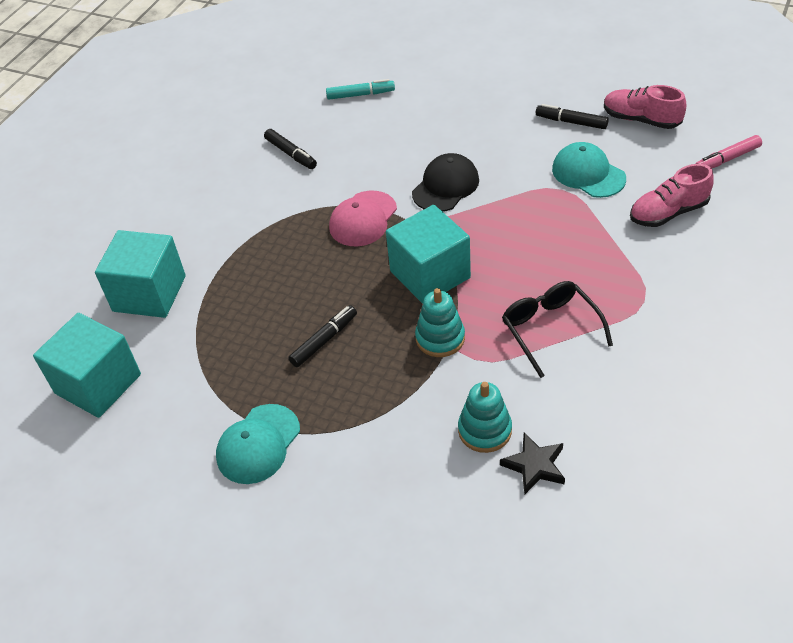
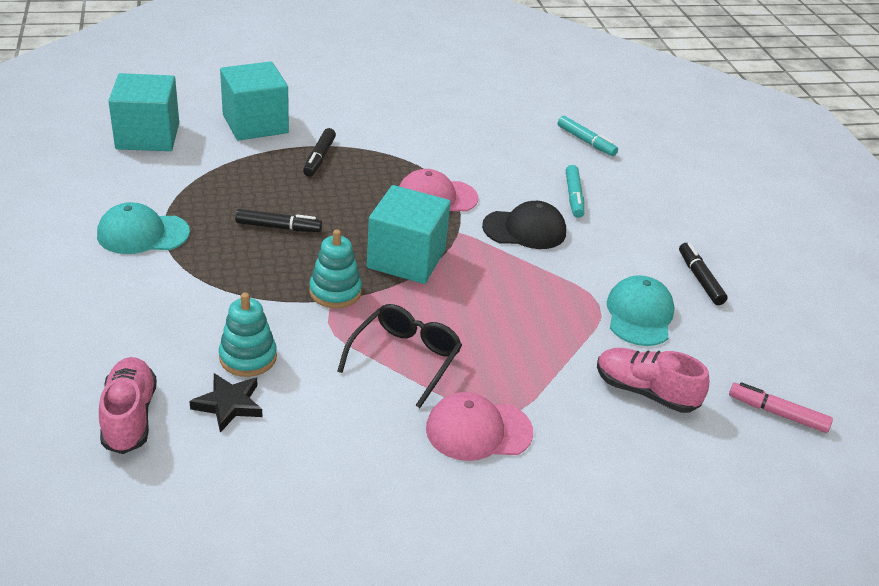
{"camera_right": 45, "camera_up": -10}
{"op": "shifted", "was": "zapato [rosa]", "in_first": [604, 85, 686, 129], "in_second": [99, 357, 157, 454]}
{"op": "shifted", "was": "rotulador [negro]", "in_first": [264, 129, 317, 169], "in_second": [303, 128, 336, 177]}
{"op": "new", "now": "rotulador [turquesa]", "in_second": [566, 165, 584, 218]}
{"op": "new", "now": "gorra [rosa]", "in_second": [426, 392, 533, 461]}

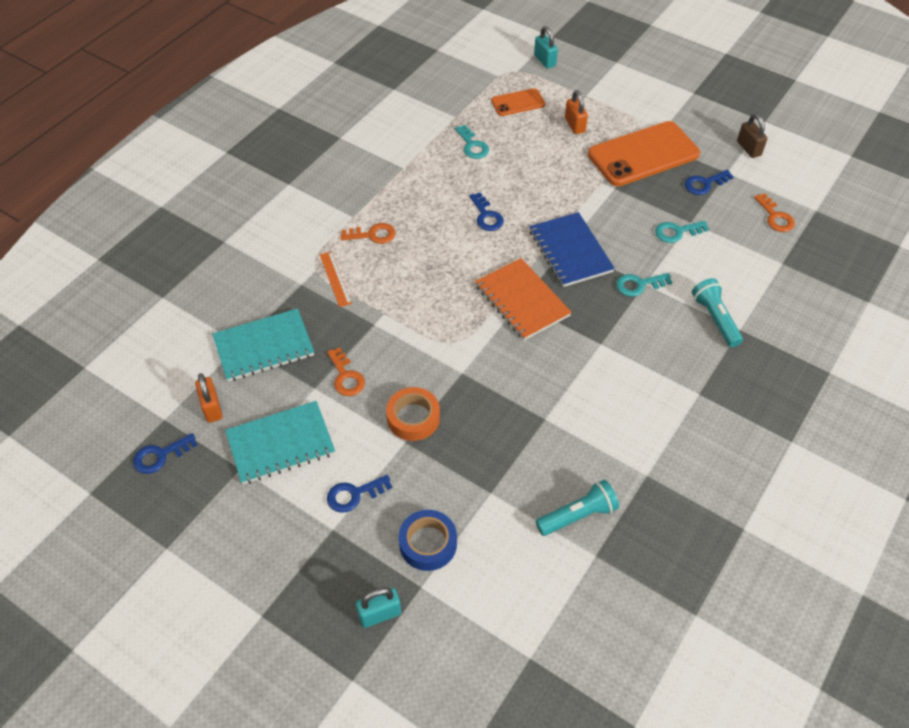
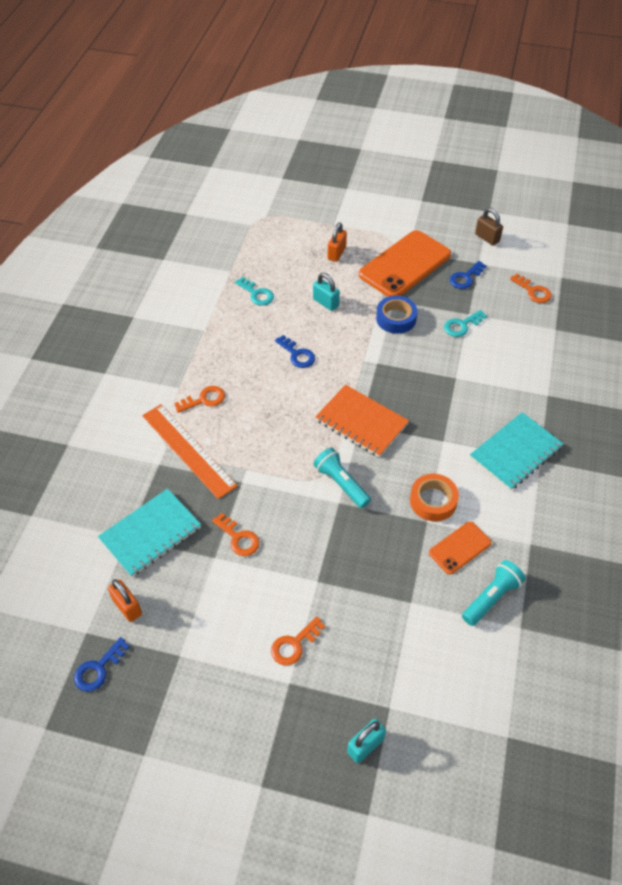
{"camera_right": -20, "camera_up": 0}
{"op": "shifted", "was": "candado [turquesa]", "in_first": [534, 26, 558, 69], "in_second": [313, 273, 340, 311]}
{"op": "shifted", "was": "móvil [naranja]", "in_first": [491, 88, 545, 116], "in_second": [429, 521, 492, 575]}
{"op": "rotated", "was": "candado [naranja]", "in_first": [565, 90, 588, 134], "in_second": [327, 223, 347, 262], "clockwise": 60}
{"op": "gone", "was": "cuaderno [azul]", "in_first": [529, 212, 615, 287]}
{"op": "scaled", "was": "regla [naranja]", "in_first": [320, 251, 352, 307], "in_second": [142, 404, 238, 499], "ratio": 1.9}
{"op": "gone", "was": "llave [turquesa]", "in_first": [616, 273, 672, 297]}
{"op": "shifted", "was": "lámpara de mano [turquesa]", "in_first": [692, 278, 743, 347], "in_second": [313, 448, 371, 508]}
{"op": "shifted", "was": "cinta adhesiva [naranja]", "in_first": [386, 387, 440, 441], "in_second": [410, 474, 459, 521]}
{"op": "shifted", "was": "cuaderno [turquesa]", "in_first": [225, 401, 335, 484], "in_second": [470, 412, 563, 491]}
{"op": "repainted", "was": "llave [azul]", "now": "llave [naranja]", "in_first": [327, 475, 392, 513], "in_second": [271, 616, 325, 666]}
{"op": "shifted", "was": "cinta adhesiva [azul]", "in_first": [399, 510, 457, 571], "in_second": [376, 296, 417, 334]}

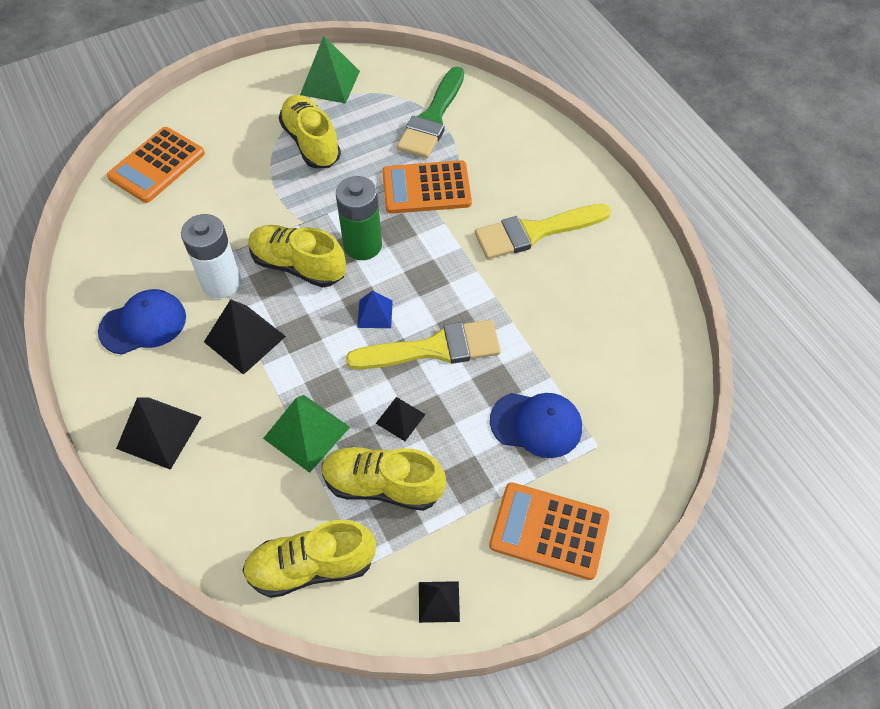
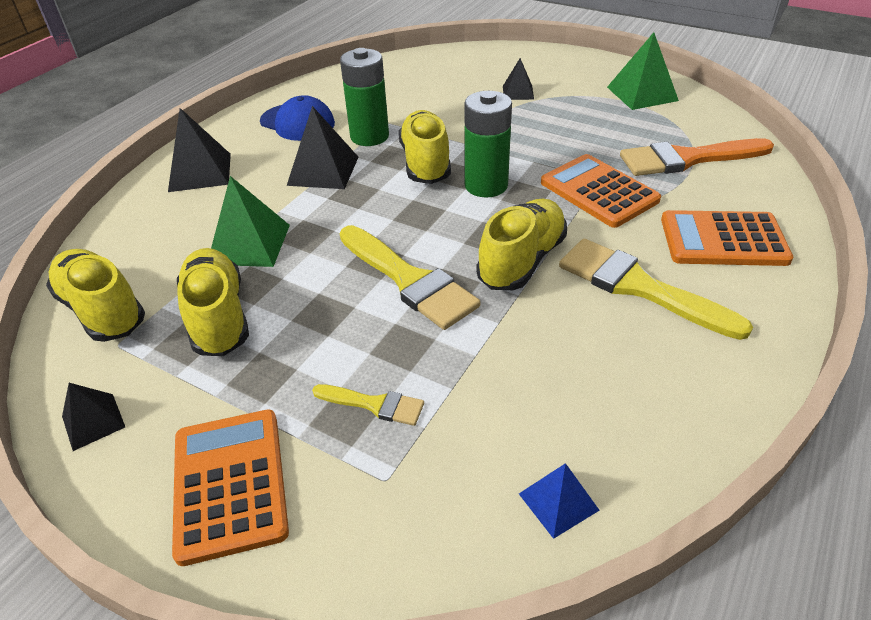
{"camera_right": 60, "camera_up": -15}
{"op": "repainted", "was": "pincel [verde]", "now": "pincel [naranja]", "in_first": [397, 67, 464, 158], "in_second": [620, 138, 774, 176]}
{"op": "shifted", "was": "zapato [amarillo]", "in_first": [279, 95, 341, 168], "in_second": [476, 199, 567, 290]}
{"op": "shifted", "was": "calculadora [naranja]", "in_first": [107, 127, 205, 203], "in_second": [661, 210, 794, 266]}
{"op": "repainted", "was": "pila [blanco]", "now": "pila [verde]", "in_first": [181, 214, 241, 298], "in_second": [340, 48, 389, 146]}
{"op": "shifted", "was": "pirámide [azul]", "in_first": [357, 291, 393, 328], "in_second": [519, 463, 600, 539]}
{"op": "swapped", "was": "gorra [azul]", "now": "pincel [amarillo]", "in_first": [490, 393, 582, 458], "in_second": [312, 384, 424, 426]}
{"op": "shifted", "was": "pirámide [negro]", "in_first": [376, 397, 426, 441], "in_second": [503, 58, 534, 100]}

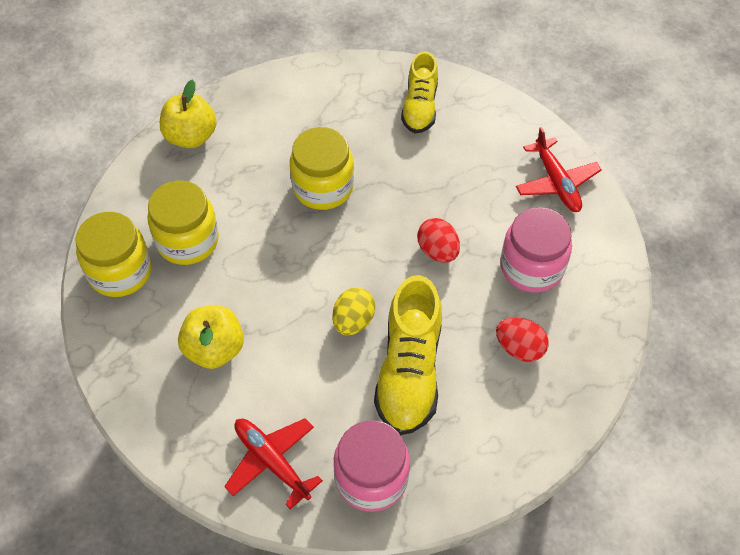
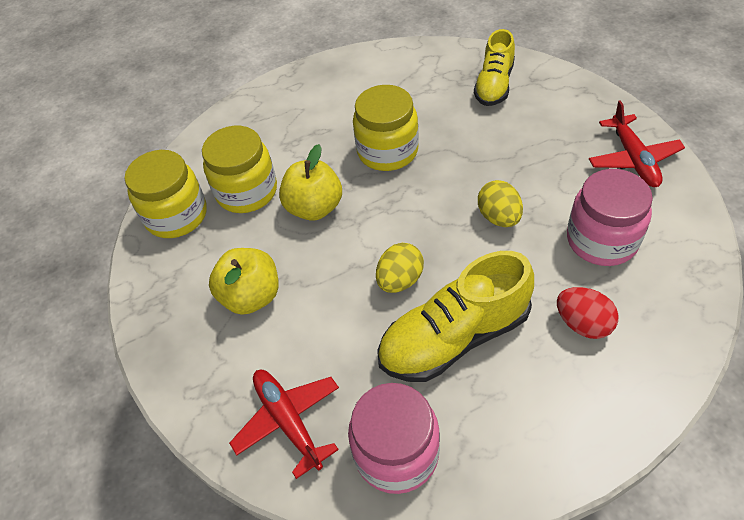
{"camera_right": 15, "camera_up": -5}
{"op": "shifted", "was": "manzana [amarillo]", "in_first": [160, 79, 217, 148], "in_second": [279, 144, 342, 221]}
{"op": "repainted", "was": "huevo [rojo]", "now": "huevo [amarillo]", "in_first": [417, 218, 460, 263], "in_second": [478, 180, 523, 227]}
{"op": "rotated", "was": "zapato [amarillo]", "in_first": [374, 275, 442, 435], "in_second": [377, 251, 534, 382], "clockwise": 45}

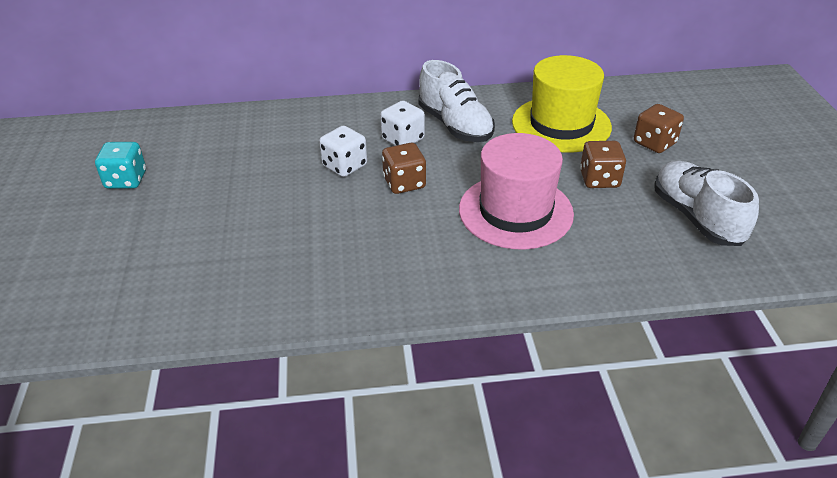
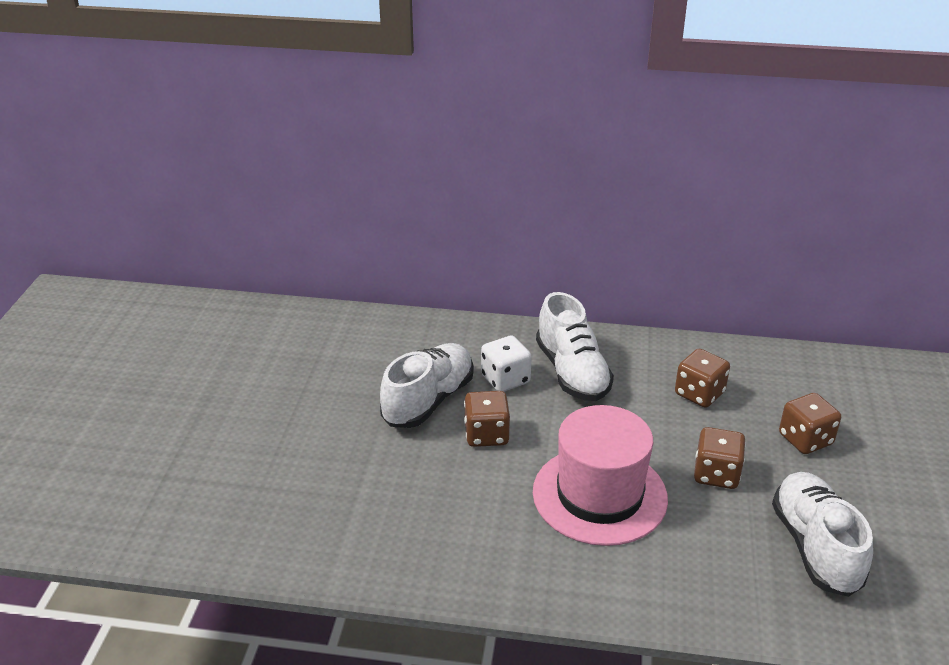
{"camera_right": 15, "camera_up": -5}
{"op": "swapped", "was": "sombrero [amarillo]", "now": "dado [marrón]", "in_first": [512, 55, 612, 153], "in_second": [675, 349, 730, 408]}
{"op": "swapped", "was": "dado [blanco]", "now": "zapato [blanco]", "in_first": [319, 126, 367, 177], "in_second": [380, 343, 474, 428]}
{"op": "gone", "was": "dado [turquesa]", "in_first": [95, 142, 146, 189]}

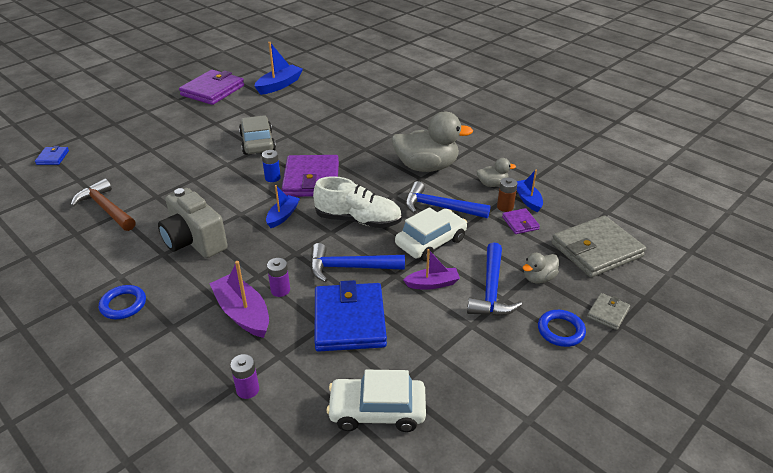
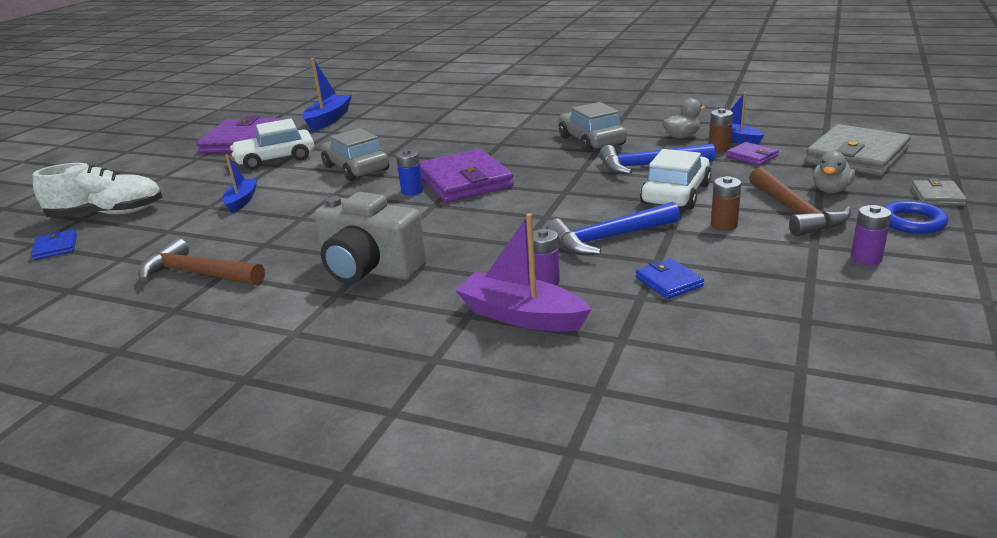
{"camera_right": -20, "camera_up": -10}
{"op": "swapped", "was": "pato [gris]", "now": "coche [gris]", "in_first": [391, 112, 473, 172], "in_second": [559, 102, 627, 152]}
{"op": "shifted", "was": "zapato [blanco]", "in_first": [313, 176, 402, 228], "in_second": [33, 163, 162, 217]}
{"op": "shifted", "was": "barco [azul]", "in_first": [266, 185, 300, 228], "in_second": [223, 154, 258, 213]}
{"op": "repainted", "was": "martillo [azul]", "now": "martillo [marrón]", "in_first": [467, 243, 522, 316], "in_second": [749, 167, 851, 236]}
{"op": "swapped", "was": "barco [morado]", "now": "pila [marrón]", "in_first": [403, 249, 460, 290], "in_second": [711, 176, 741, 231]}
{"op": "scaled", "was": "cartera [azul]", "in_first": [314, 280, 387, 352], "in_second": [636, 258, 704, 299], "ratio": 0.47}
{"op": "gone", "was": "anillo [azul]", "in_first": [99, 285, 146, 319]}
{"op": "shifted", "was": "pila [morado]", "in_first": [230, 354, 259, 399], "in_second": [851, 205, 891, 265]}
{"op": "shifted", "was": "coche [blanco]", "in_first": [326, 370, 426, 432], "in_second": [230, 118, 314, 170]}

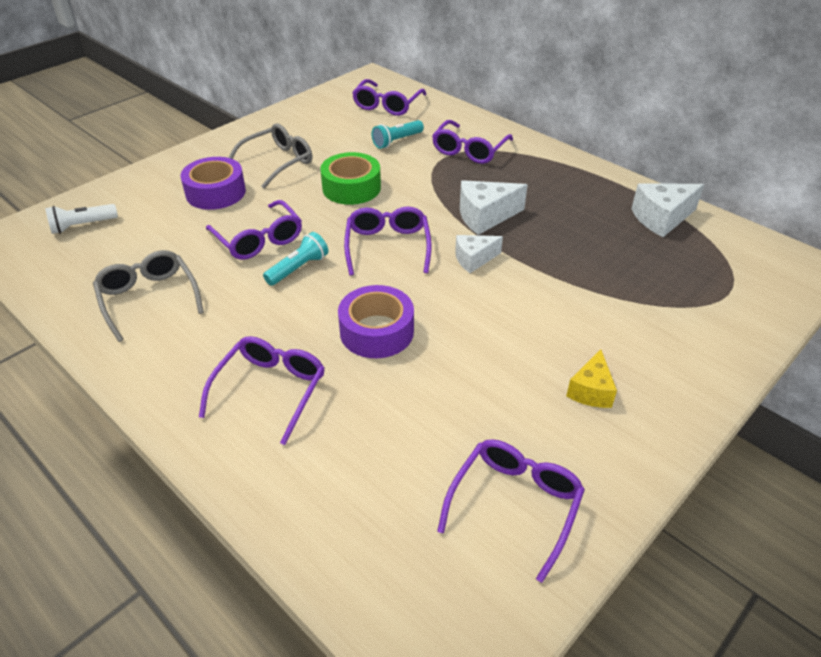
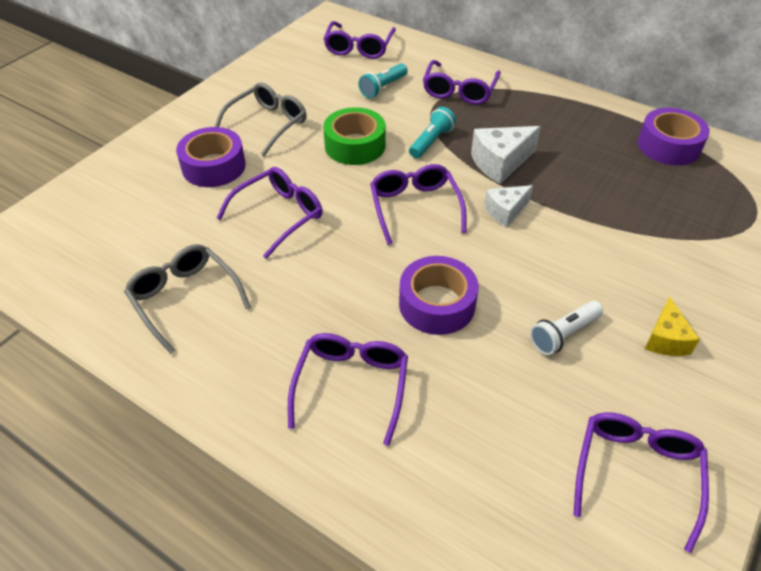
{"camera_right": -10, "camera_up": 5}
{"op": "swapped", "was": "queso [blanco]", "now": "cinta adhesiva [morado]", "in_first": [631, 183, 704, 237], "in_second": [637, 108, 710, 165]}
{"op": "rotated", "was": "gafas [morado]", "in_first": [206, 200, 302, 260], "in_second": [216, 167, 323, 259], "clockwise": -90}
{"op": "shifted", "was": "lámpara de mano [blanco]", "in_first": [45, 204, 118, 234], "in_second": [530, 301, 603, 355]}
{"op": "shifted", "was": "lámpara de mano [turquesa]", "in_first": [263, 232, 328, 286], "in_second": [409, 107, 456, 158]}

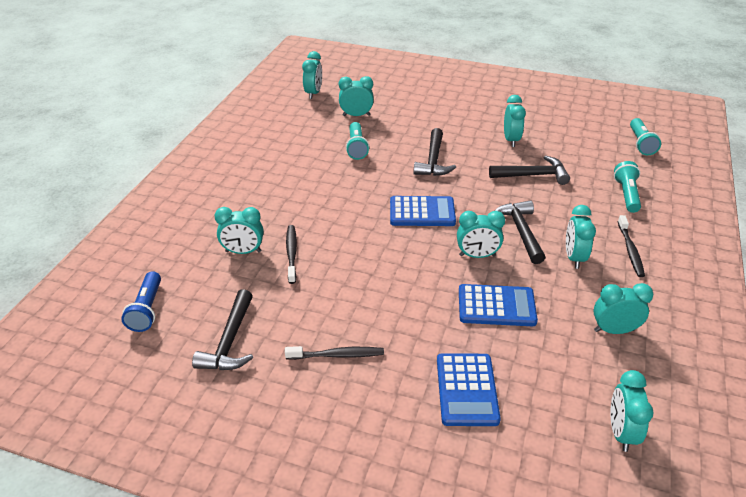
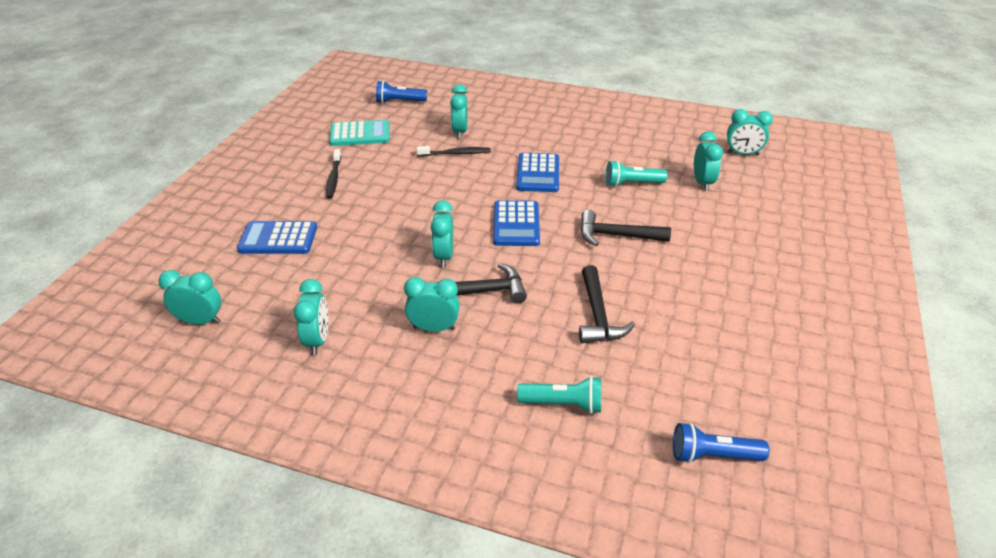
{"camera_right": 90, "camera_up": 0}
{"op": "gone", "was": "despertador [turquesa]", "in_first": [504, 95, 526, 147]}
{"op": "repainted", "was": "lámpara de mano [turquesa]", "now": "lámpara de mano [azul]", "in_first": [630, 118, 661, 155], "in_second": [673, 423, 769, 463]}
{"op": "gone", "was": "cepillo de dientes [negro]", "in_first": [617, 215, 645, 277]}
{"op": "shifted", "was": "calculadora [azul]", "in_first": [459, 284, 538, 326], "in_second": [516, 153, 559, 192]}
{"op": "swapped", "was": "martillo [negro]", "now": "calculadora [turquesa]", "in_first": [192, 289, 253, 370], "in_second": [329, 120, 389, 146]}

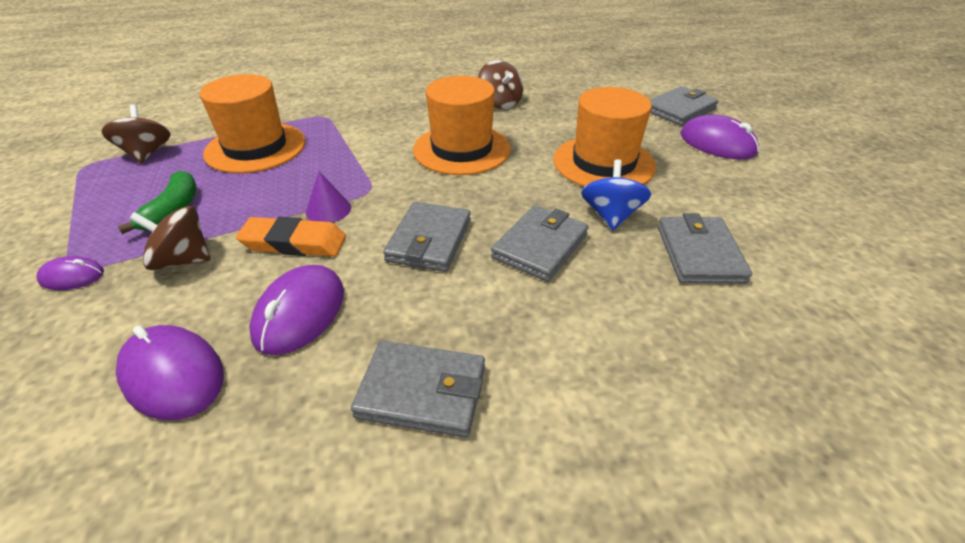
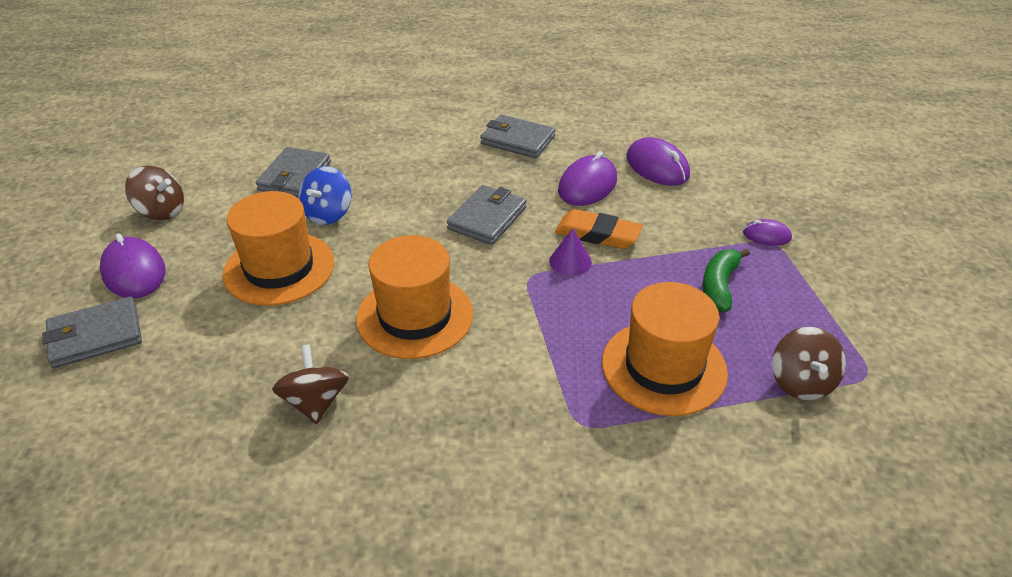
{"camera_right": -165, "camera_up": 0}
{"op": "gone", "was": "cartera [gris]", "in_first": [491, 205, 589, 282]}
{"op": "shifted", "was": "peonza [marrón]", "in_first": [129, 206, 210, 270], "in_second": [125, 166, 184, 220]}

